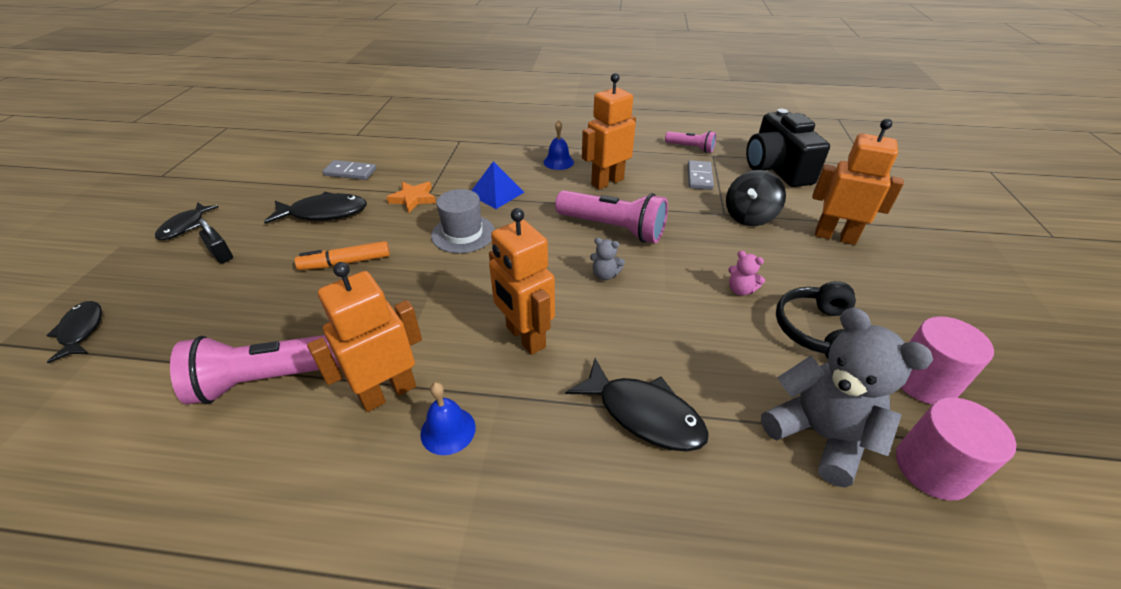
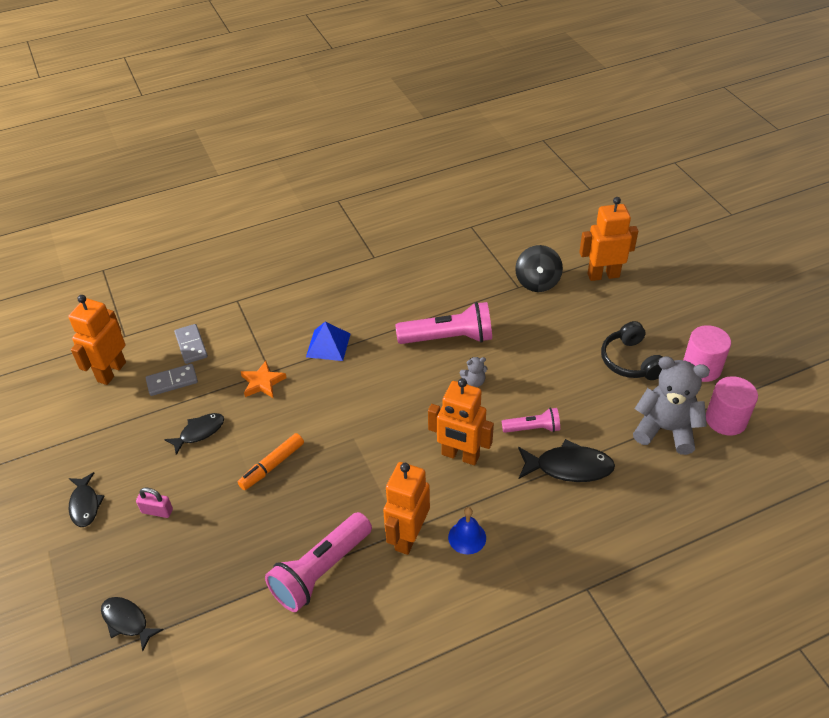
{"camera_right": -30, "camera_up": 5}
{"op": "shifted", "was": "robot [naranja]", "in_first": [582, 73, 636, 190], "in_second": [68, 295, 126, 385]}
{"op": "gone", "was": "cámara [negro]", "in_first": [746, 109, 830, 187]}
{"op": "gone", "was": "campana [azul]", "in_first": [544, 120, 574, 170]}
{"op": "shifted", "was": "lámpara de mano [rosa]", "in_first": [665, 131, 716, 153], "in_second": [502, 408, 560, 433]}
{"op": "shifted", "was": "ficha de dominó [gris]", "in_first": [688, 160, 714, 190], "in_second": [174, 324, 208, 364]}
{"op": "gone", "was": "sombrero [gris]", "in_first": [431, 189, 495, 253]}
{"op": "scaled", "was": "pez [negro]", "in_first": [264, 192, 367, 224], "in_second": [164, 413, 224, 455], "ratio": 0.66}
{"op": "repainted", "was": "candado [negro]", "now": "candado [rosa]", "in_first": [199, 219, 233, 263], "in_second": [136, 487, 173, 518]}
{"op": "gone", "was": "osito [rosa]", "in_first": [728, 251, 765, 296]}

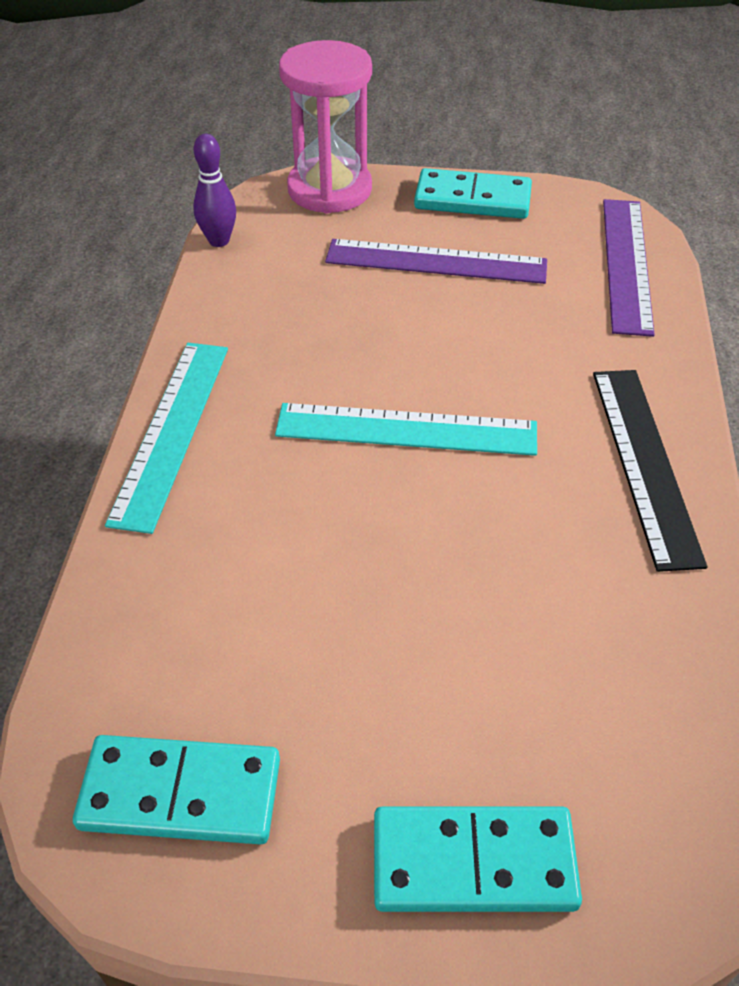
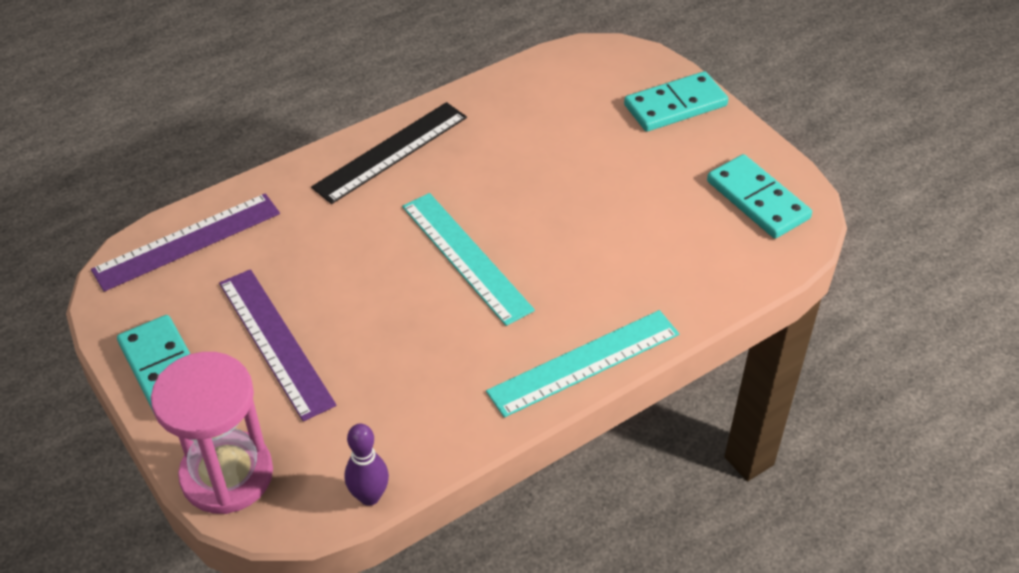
{"camera_right": -130, "camera_up": 0}
{"op": "rotated", "was": "ficha de dominó [turquesa]", "in_first": [374, 806, 582, 912], "in_second": [624, 71, 728, 132], "clockwise": -75}

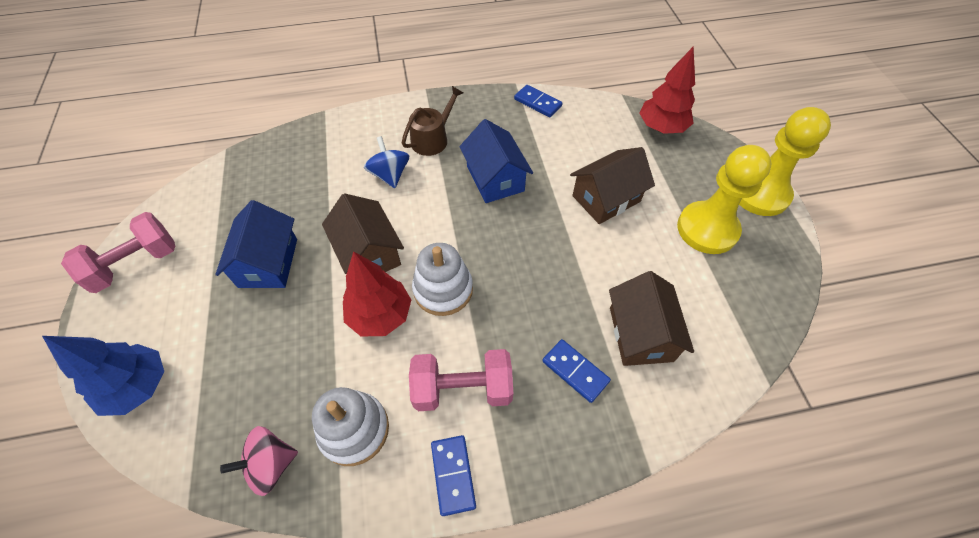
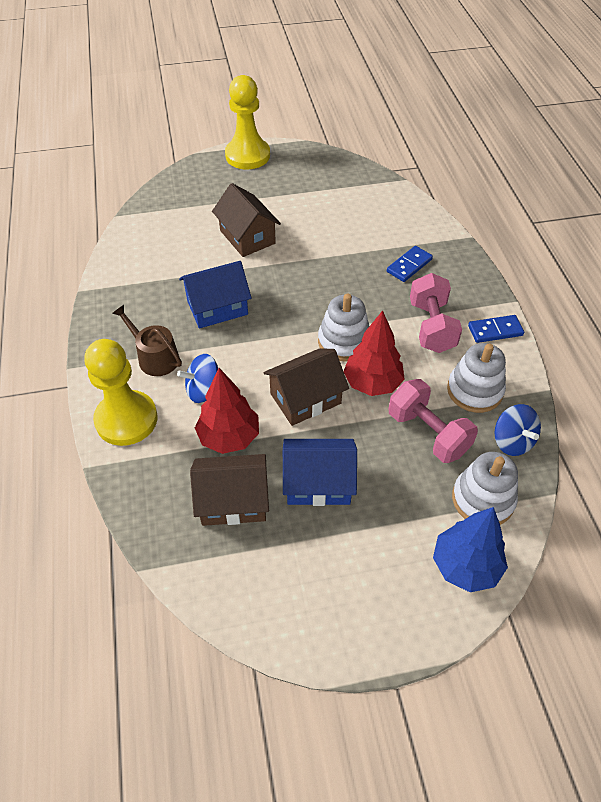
{"camera_right": -90, "camera_up": -5}
{"op": "shifted", "was": "árbol [rojo]", "in_first": [639, 46, 695, 134], "in_second": [195, 368, 259, 454]}
{"op": "gone", "was": "ficha de dominó [azul]", "in_first": [514, 85, 562, 117]}
{"op": "shifted", "was": "peón [amarillo]", "in_first": [677, 145, 772, 254], "in_second": [84, 339, 158, 446]}
{"op": "shifted", "was": "mancuerna [rosa]", "in_first": [61, 212, 175, 293], "in_second": [389, 379, 478, 463]}
{"op": "shifted", "was": "casa [marrón]", "in_first": [609, 271, 694, 366], "in_second": [190, 454, 269, 526]}
{"op": "repainted", "was": "peonza [rosa]", "now": "peonza [azul]", "in_first": [220, 426, 298, 496], "in_second": [495, 404, 541, 456]}
{"op": "new", "now": "juguete apilable [blanco]", "in_second": [452, 452, 518, 525]}

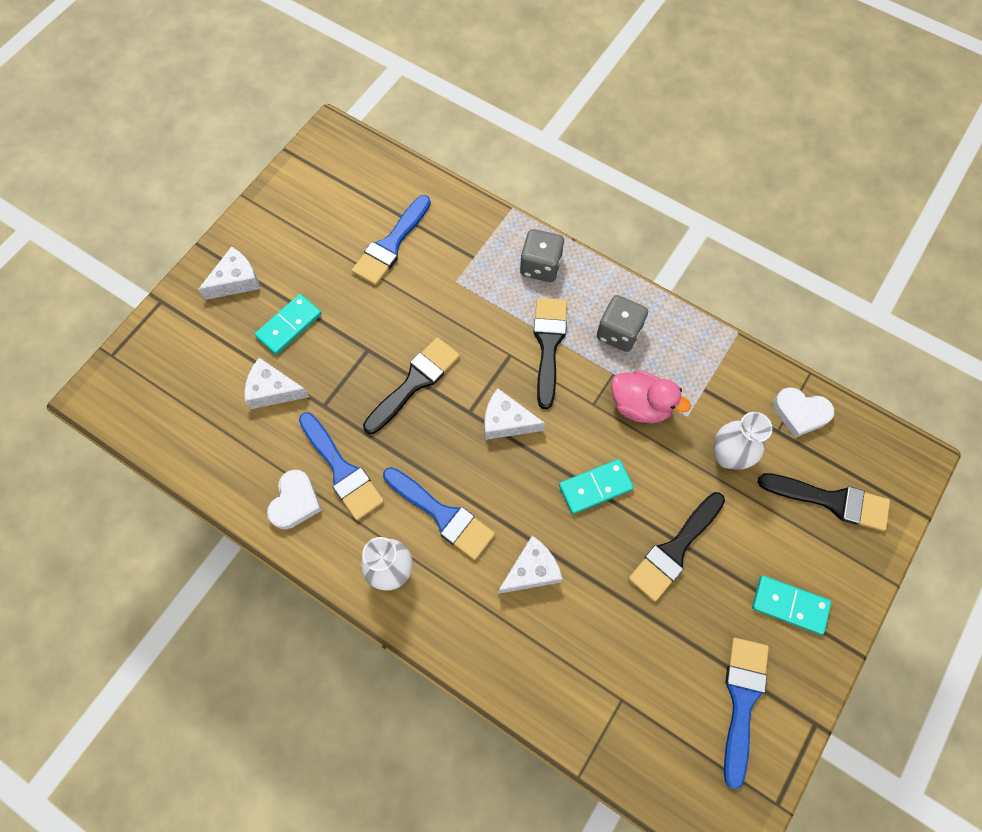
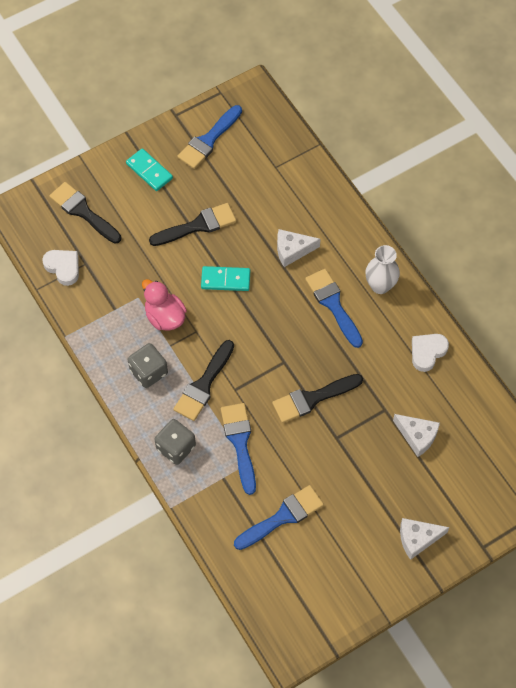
{"camera_right": -155, "camera_up": -5}
{"op": "gone", "was": "ficha de dominó [turquesa]", "in_first": [255, 294, 322, 355]}
{"op": "gone", "was": "queso [blanco]", "in_first": [485, 388, 545, 440]}
{"op": "shifted", "was": "pincel [azul]", "in_first": [299, 412, 384, 520], "in_second": [221, 403, 256, 495]}
{"op": "gone", "was": "florero [blanco]", "in_first": [714, 412, 773, 470]}

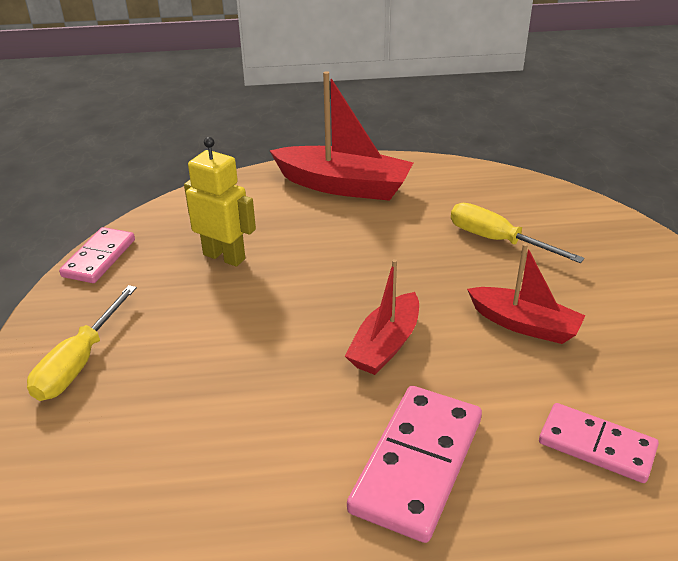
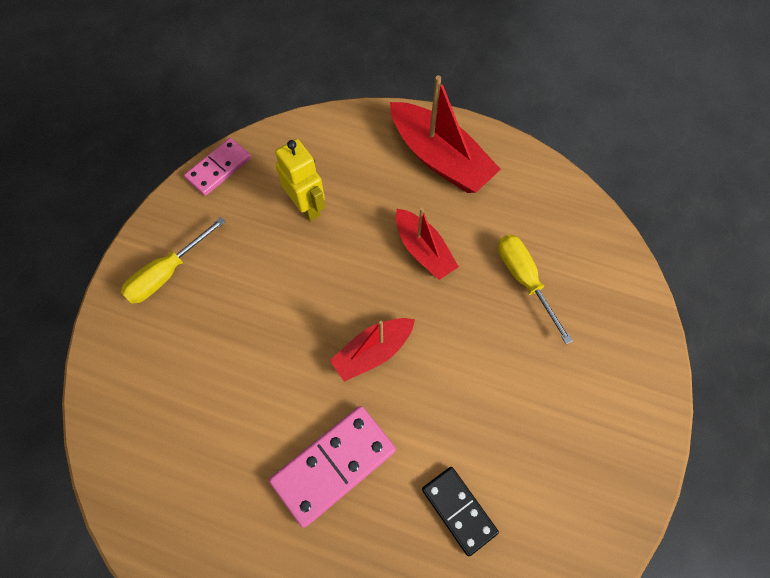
{"camera_right": 25, "camera_up": 30}
{"op": "shifted", "was": "barco [rojo]", "in_first": [467, 243, 585, 344], "in_second": [396, 208, 459, 280]}
{"op": "repainted", "was": "ficha de dominó [rosa]", "now": "ficha de dominó [negro]", "in_first": [539, 403, 659, 483], "in_second": [422, 467, 499, 556]}

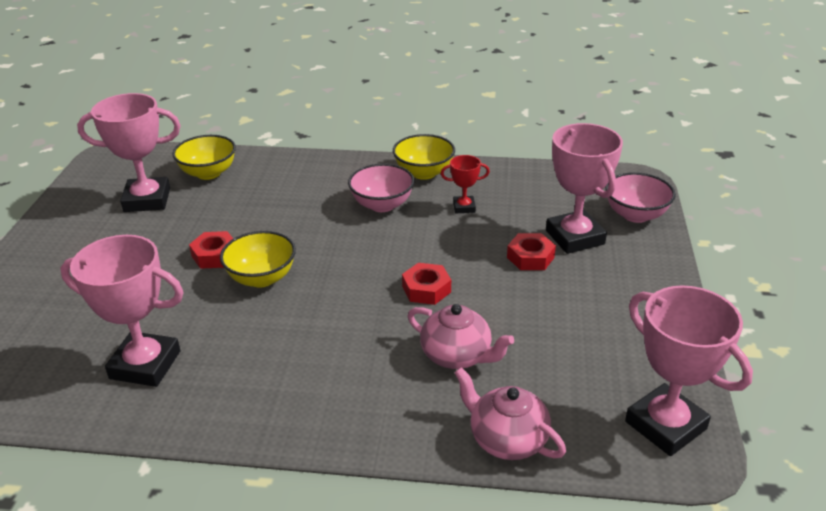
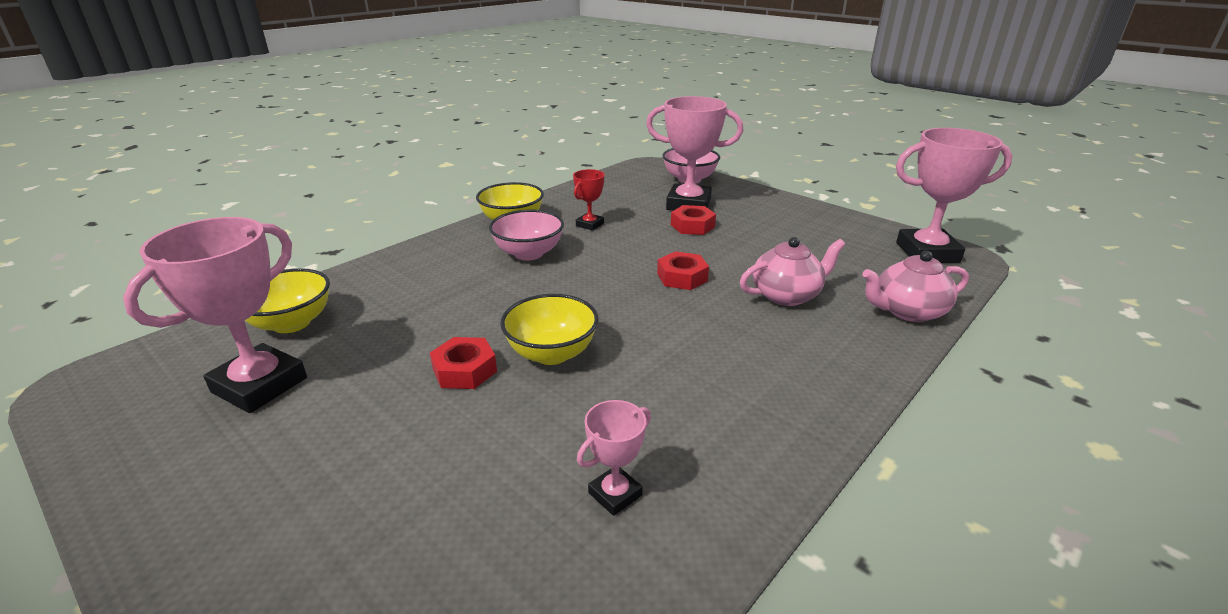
{"camera_right": -55, "camera_up": -5}
{"op": "scaled", "was": "trofeo [rosa]", "in_first": [60, 235, 184, 387], "in_second": [577, 400, 651, 516], "ratio": 0.49}

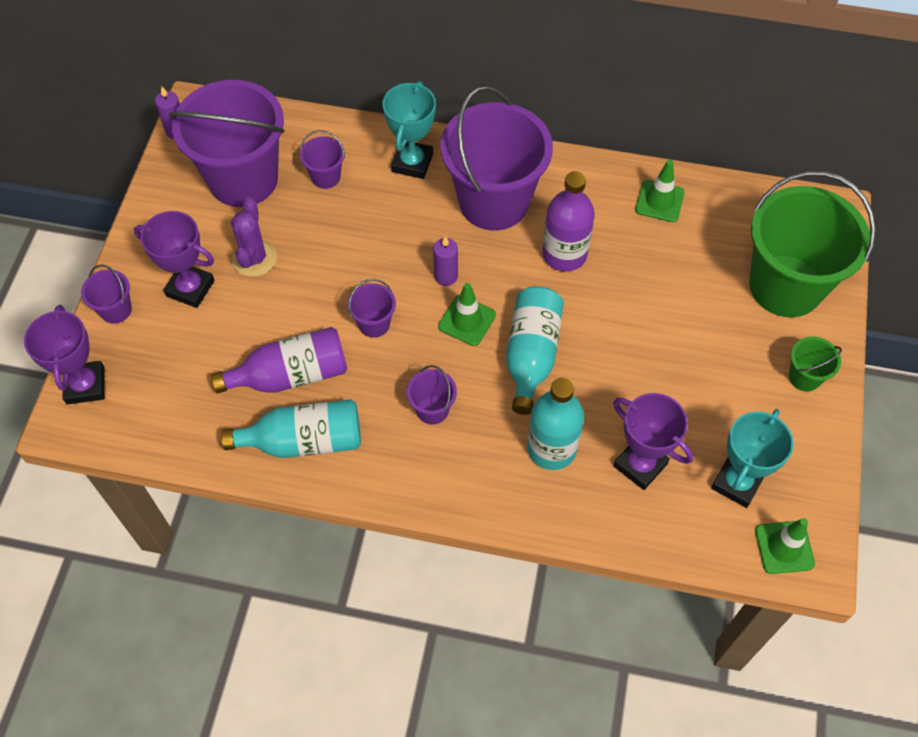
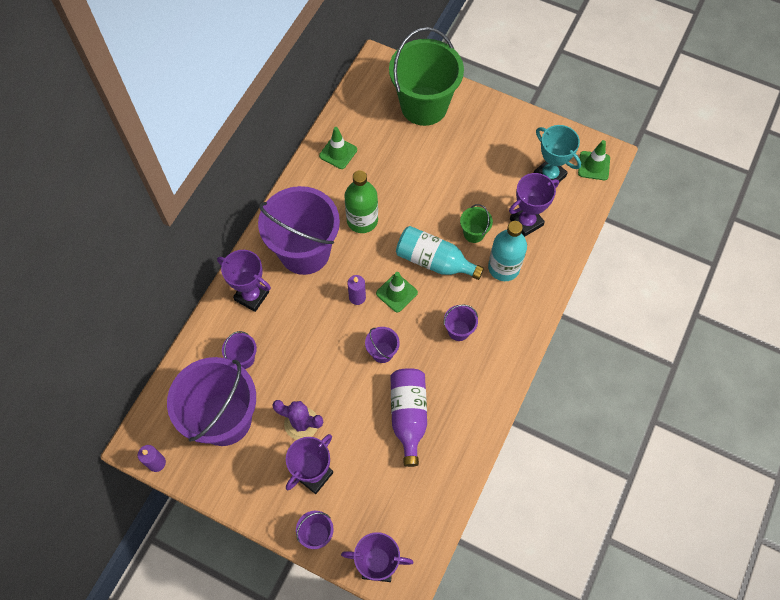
{"camera_right": -75, "camera_up": 5}
{"op": "repainted", "was": "trofeo [turquesa]", "now": "trofeo [morado]", "in_first": [382, 81, 436, 179], "in_second": [217, 250, 271, 312]}
{"op": "repainted", "was": "botella [morado]", "now": "botella [verde]", "in_first": [542, 171, 595, 272], "in_second": [344, 170, 378, 233]}
{"op": "shifted", "was": "balde [verde]", "in_first": [789, 336, 842, 392], "in_second": [460, 204, 493, 243]}
{"op": "gone", "was": "botella [turquesa]", "in_first": [221, 399, 361, 458]}

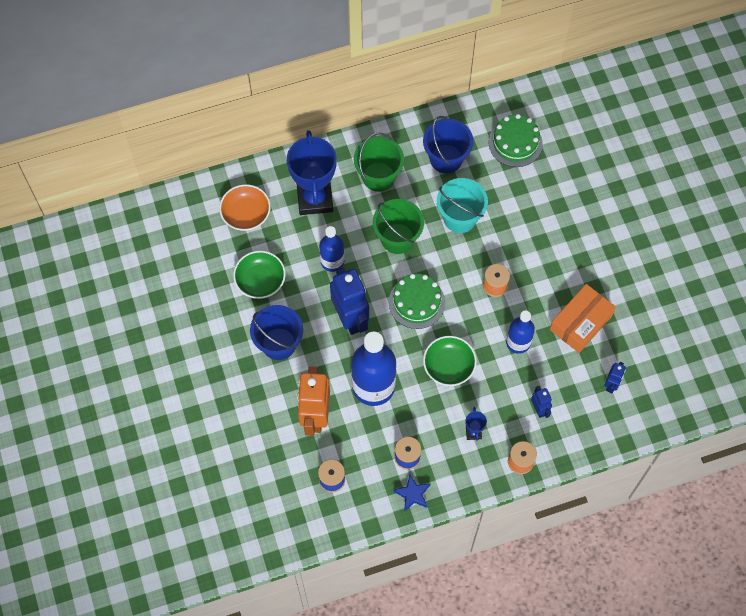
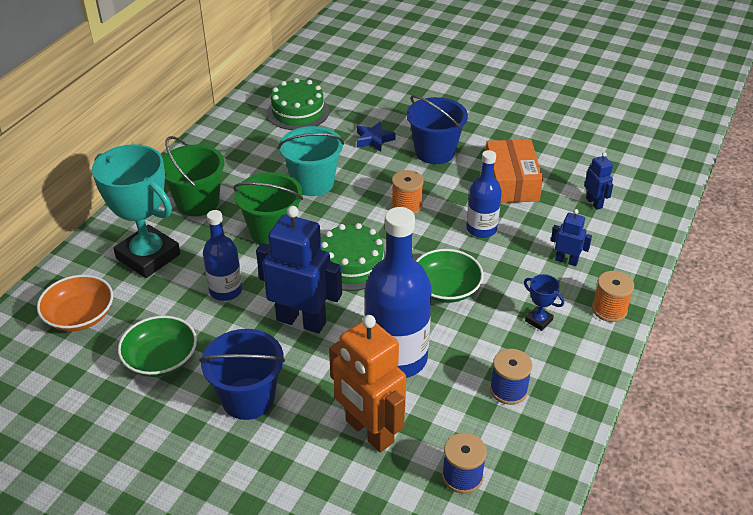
{"camera_right": -45, "camera_up": -25}
{"op": "shifted", "was": "balde [azul]", "in_first": [423, 116, 473, 174], "in_second": [407, 95, 468, 164]}
{"op": "repainted", "was": "trofeo [azul]", "now": "trofeo [turquesa]", "in_first": [287, 130, 337, 215], "in_second": [92, 144, 180, 278]}
{"op": "shifted", "was": "estrella [azul]", "in_first": [393, 474, 430, 512], "in_second": [357, 121, 396, 152]}

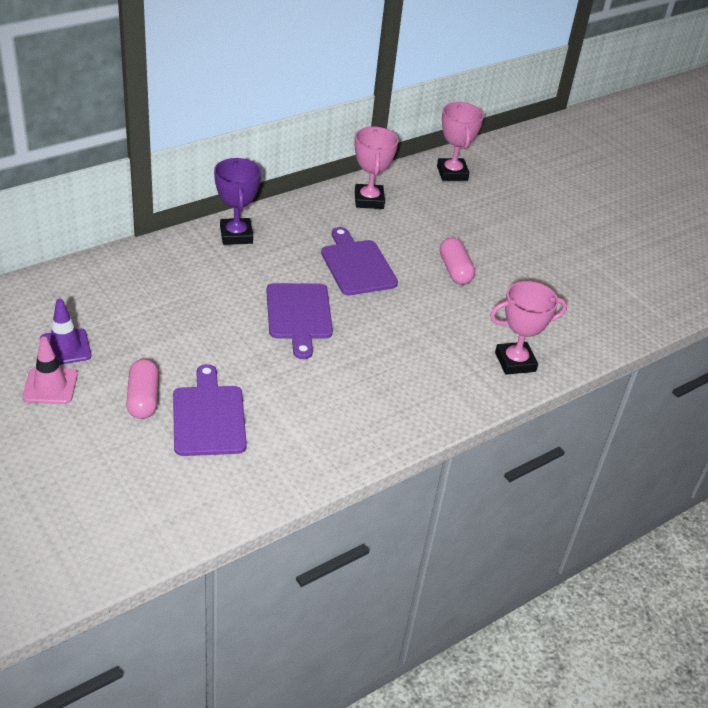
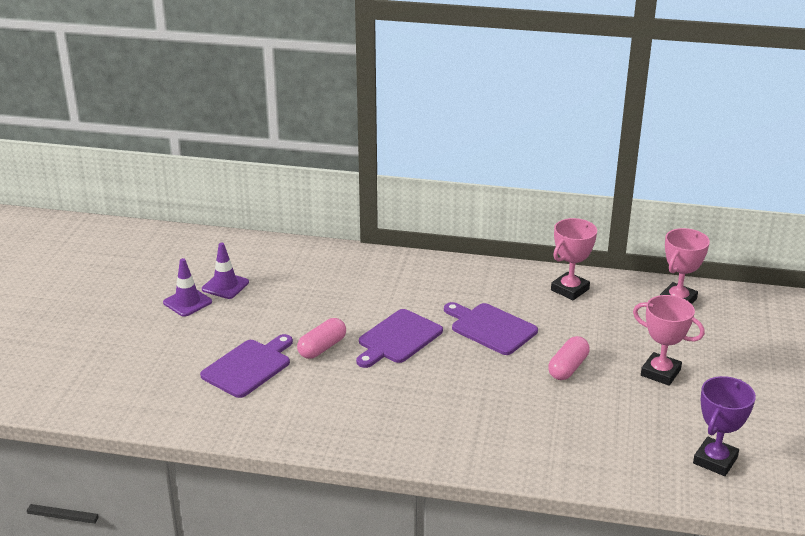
{"camera_right": 50, "camera_up": -10}
{"op": "shifted", "was": "trofeo [morado]", "in_first": [214, 158, 261, 245], "in_second": [693, 376, 756, 476]}
{"op": "rotated", "was": "tabla de cortar [morado]", "in_first": [321, 227, 398, 295], "in_second": [444, 302, 538, 355], "clockwise": -75}
{"op": "shifted", "was": "trofeo [rosa]", "in_first": [490, 281, 567, 375], "in_second": [633, 295, 705, 386]}
{"op": "repainted", "was": "cono de tráfico [rosa]", "now": "cono de tráfico [morado]", "in_first": [22, 336, 78, 404], "in_second": [163, 258, 212, 317]}
{"op": "shifted", "was": "cápsula [rosa]", "in_first": [126, 359, 159, 419], "in_second": [297, 318, 346, 359]}

